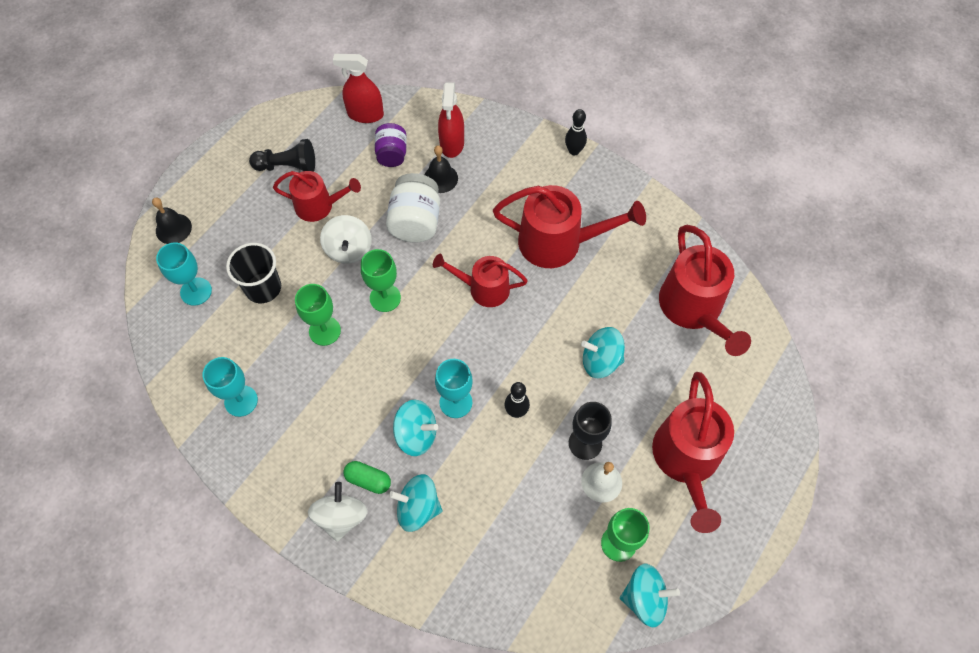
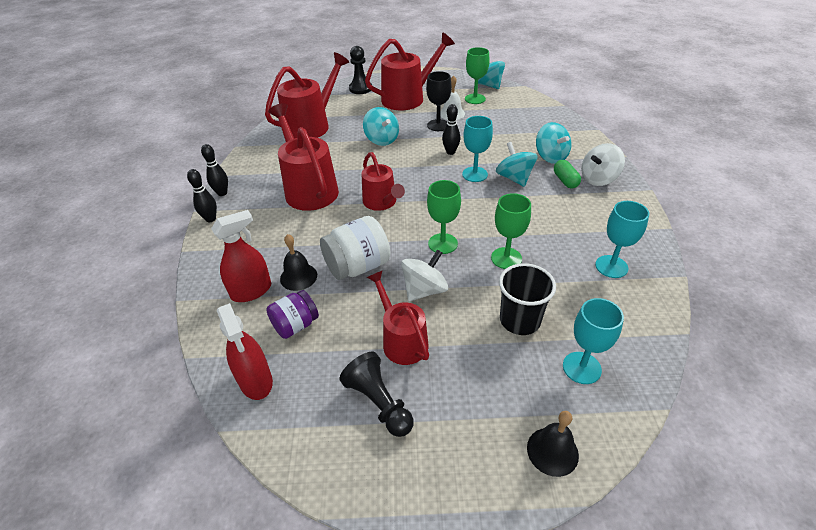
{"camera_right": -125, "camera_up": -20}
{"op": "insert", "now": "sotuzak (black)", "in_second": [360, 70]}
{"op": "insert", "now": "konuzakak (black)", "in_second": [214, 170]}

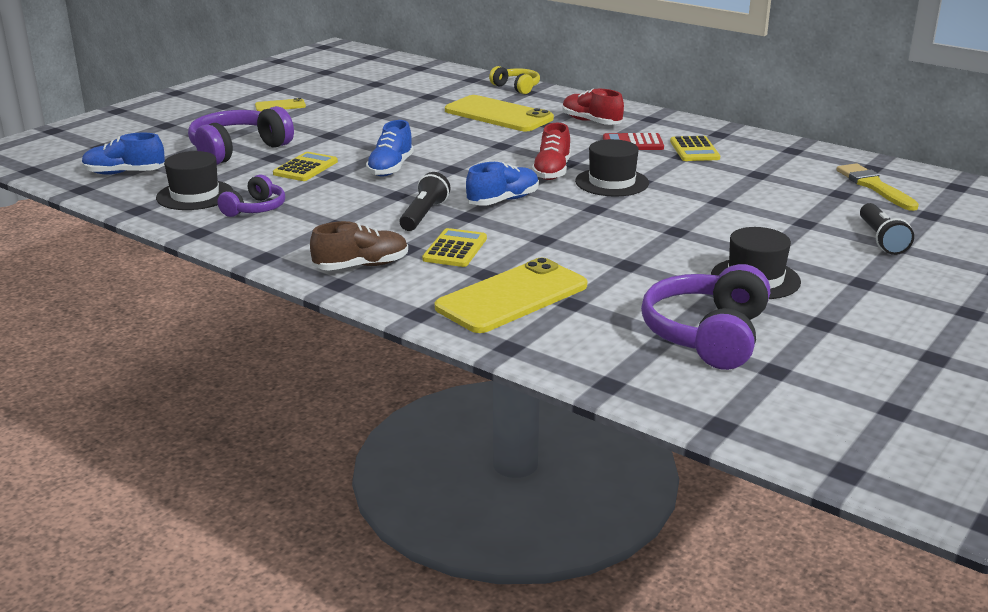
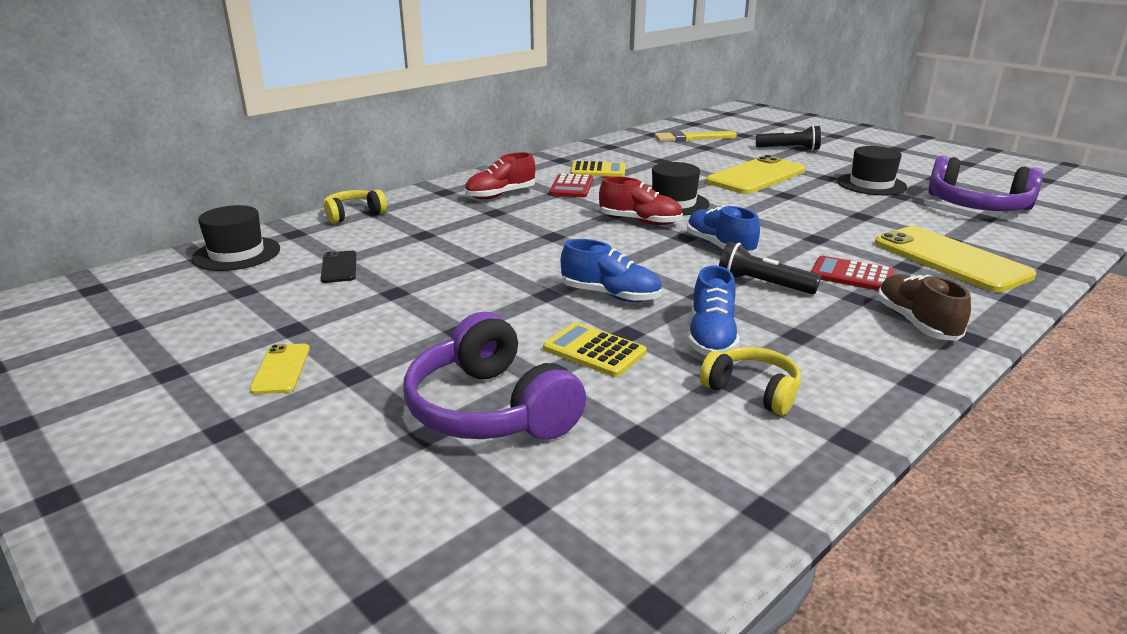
{"camera_right": -80, "camera_up": 0}
{"op": "move", "was": "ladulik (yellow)", "in_first": [499, 113], "in_second": [755, 174]}
{"op": "move", "was": "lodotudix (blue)", "in_first": [123, 154], "in_second": [713, 310]}
{"op": "move", "was": "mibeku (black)", "in_first": [194, 180], "in_second": [236, 238]}
{"op": "recolor", "was": "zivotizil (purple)", "now": "zivotizil (yellow)", "in_first": [251, 195], "in_second": [750, 381]}
{"op": "recolor", "was": "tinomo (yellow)", "now": "tinomo (red)", "in_first": [454, 247], "in_second": [853, 273]}
{"op": "insert", "now": "ladulik (black)", "in_second": [338, 267]}

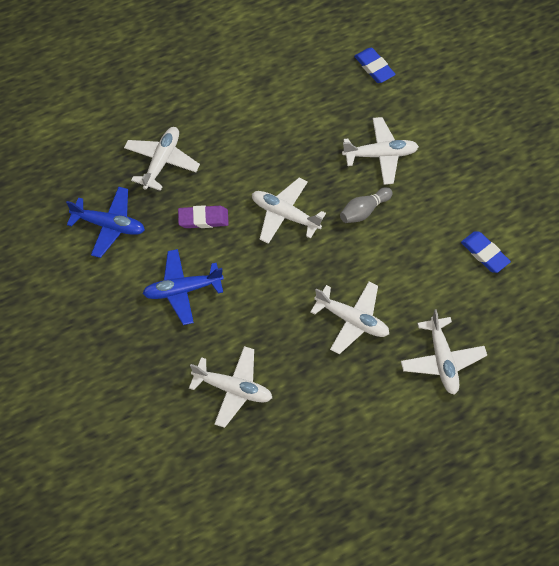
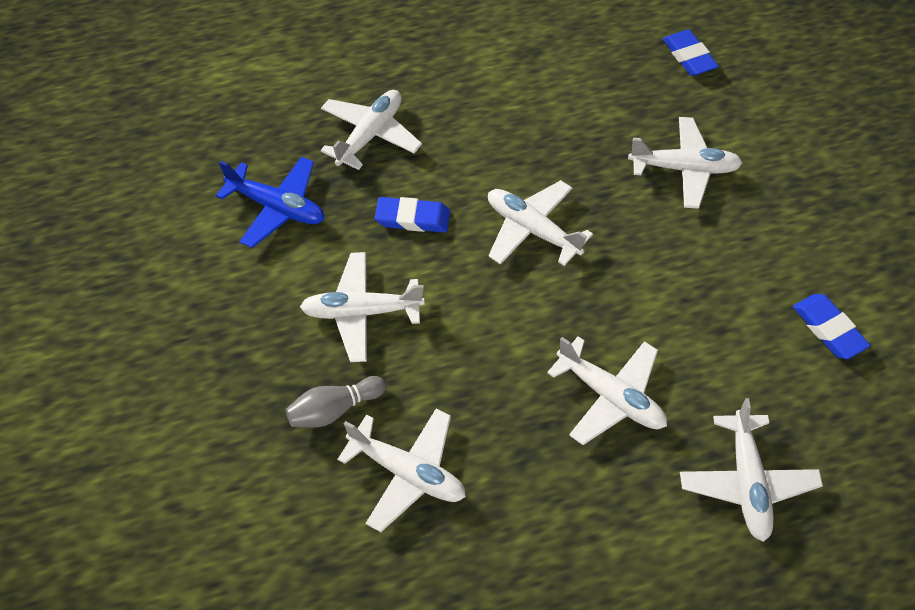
{"camera_right": 10, "camera_up": -5}
{"op": "move", "was": "konuzakak (grey)", "in_first": [366, 205], "in_second": [336, 402]}
{"op": "recolor", "was": "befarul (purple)", "now": "befarul (blue)", "in_first": [203, 216], "in_second": [412, 214]}
{"op": "recolor", "was": "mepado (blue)", "now": "mepado (white)", "in_first": [183, 287], "in_second": [362, 307]}

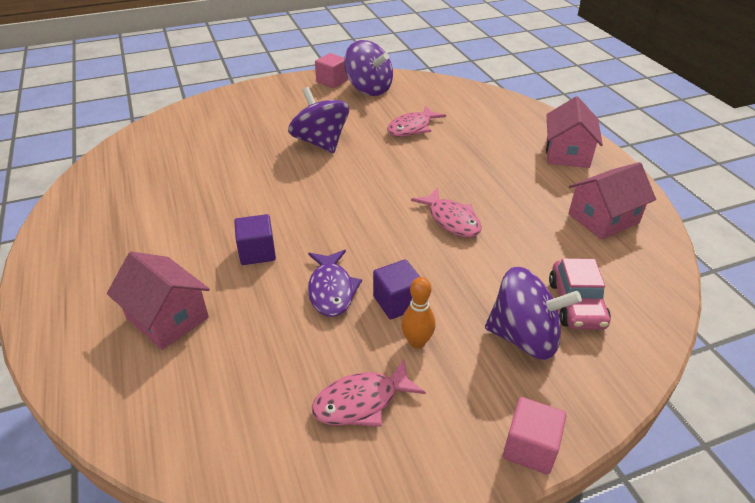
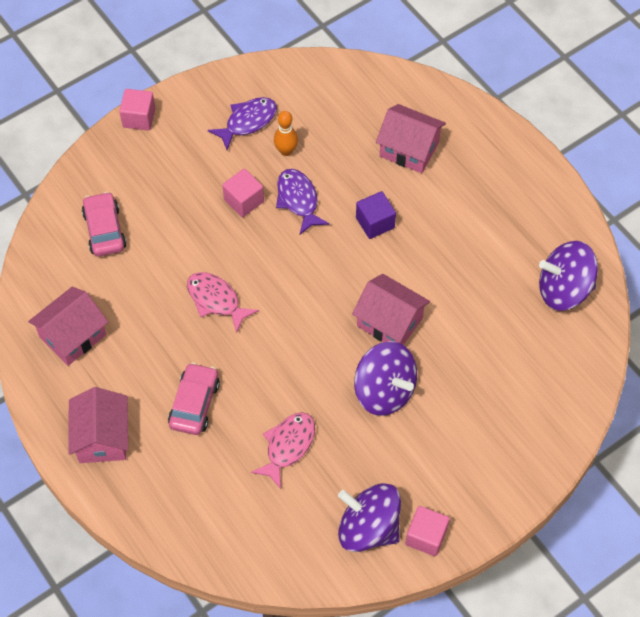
{"camera_right": 165, "camera_up": 20}
{"op": "recolor", "was": "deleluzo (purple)", "now": "deleluzo (pink)", "in_first": [396, 289], "in_second": [243, 193]}
{"op": "move", "was": "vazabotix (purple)", "in_first": [533, 313], "in_second": [568, 276]}
{"op": "move", "was": "konuzakak (orange)", "in_first": [418, 313], "in_second": [286, 133]}
{"op": "recolor", "was": "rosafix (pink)", "now": "rosafix (purple)", "in_first": [369, 393], "in_second": [242, 123]}
{"op": "insert", "now": "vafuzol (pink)", "in_second": [391, 309]}
{"op": "insert", "now": "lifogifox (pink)", "in_second": [194, 398]}

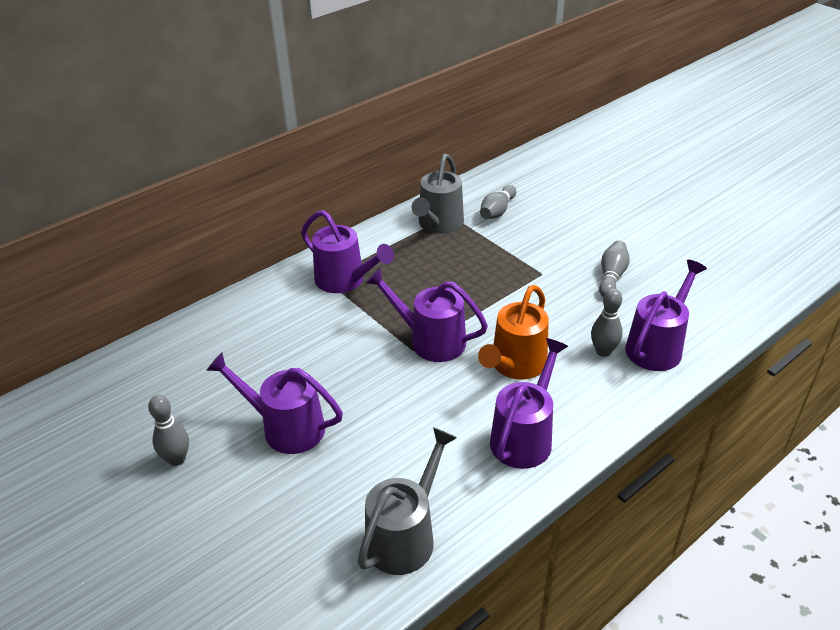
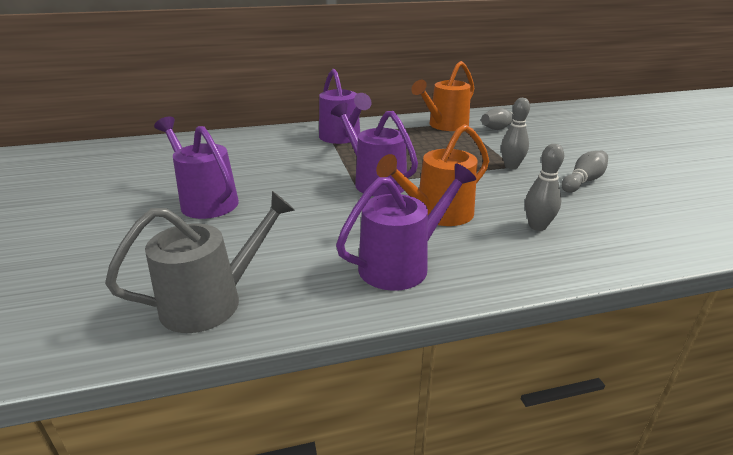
{"camera_right": 25, "camera_up": -10}
{"op": "recolor", "was": "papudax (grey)", "now": "papudax (orange)", "in_first": [437, 194], "in_second": [442, 96]}
{"op": "delete", "was": "papudax (purple)", "in_first": [666, 315]}
{"op": "move", "was": "konuzakak (grey)", "in_first": [168, 430], "in_second": [515, 133]}

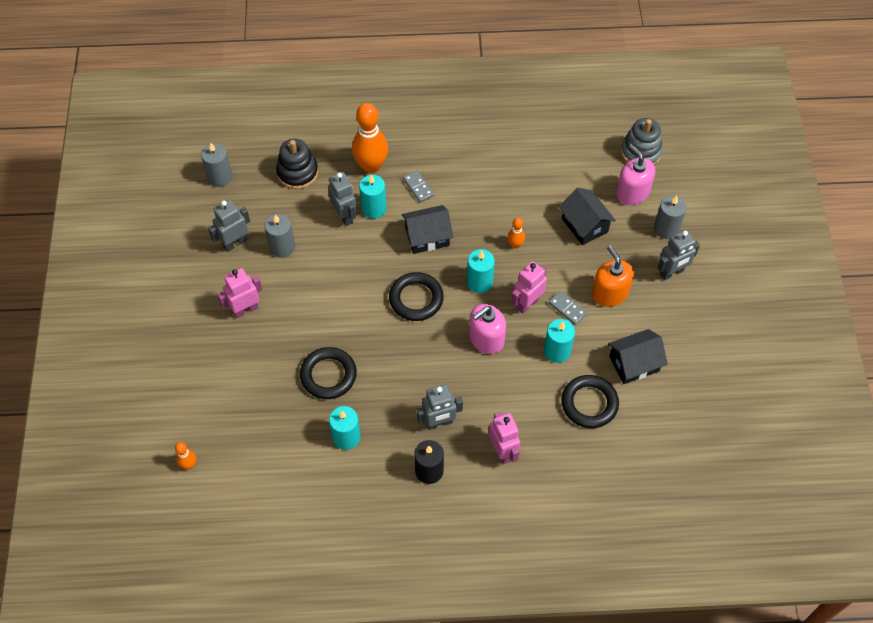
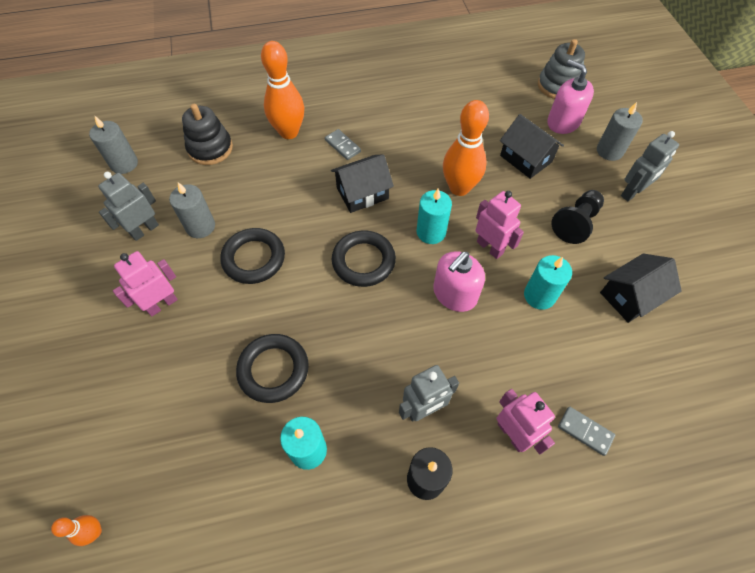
{"camera_right": -10, "camera_up": 0}
{"op": "delete", "was": "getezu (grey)", "in_first": [342, 199]}
{"op": "delete", "was": "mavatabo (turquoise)", "in_first": [373, 197]}
{"op": "resize", "was": "konuzakak (orange)", "in_first": [516, 233], "in_second": [466, 148], "ratio": 2.12}
{"op": "replace", "was": "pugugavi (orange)", "now": "sotuzak (black)", "in_first": [613, 276], "in_second": [577, 217]}
{"op": "rotate", "was": "getezu (pink)", "in_first": [529, 287], "in_second": [500, 225], "clockwise": 105}
{"op": "move", "was": "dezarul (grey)", "in_first": [568, 308], "in_second": [586, 431]}
{"op": "move", "was": "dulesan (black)", "in_first": [590, 401], "in_second": [252, 256]}

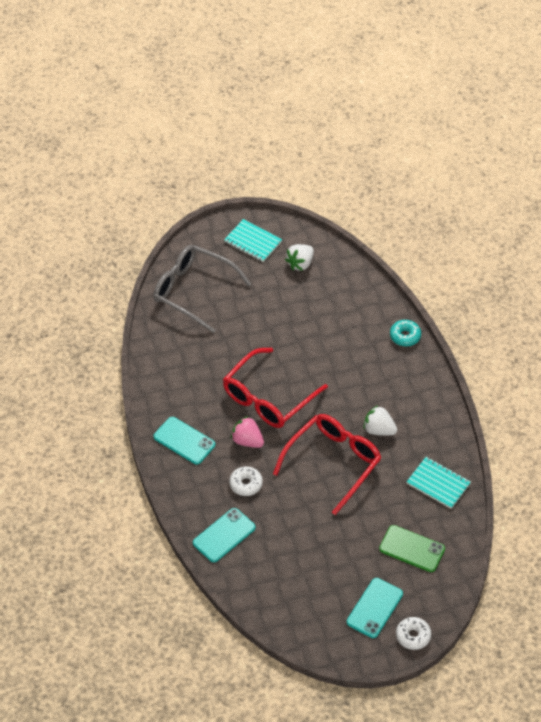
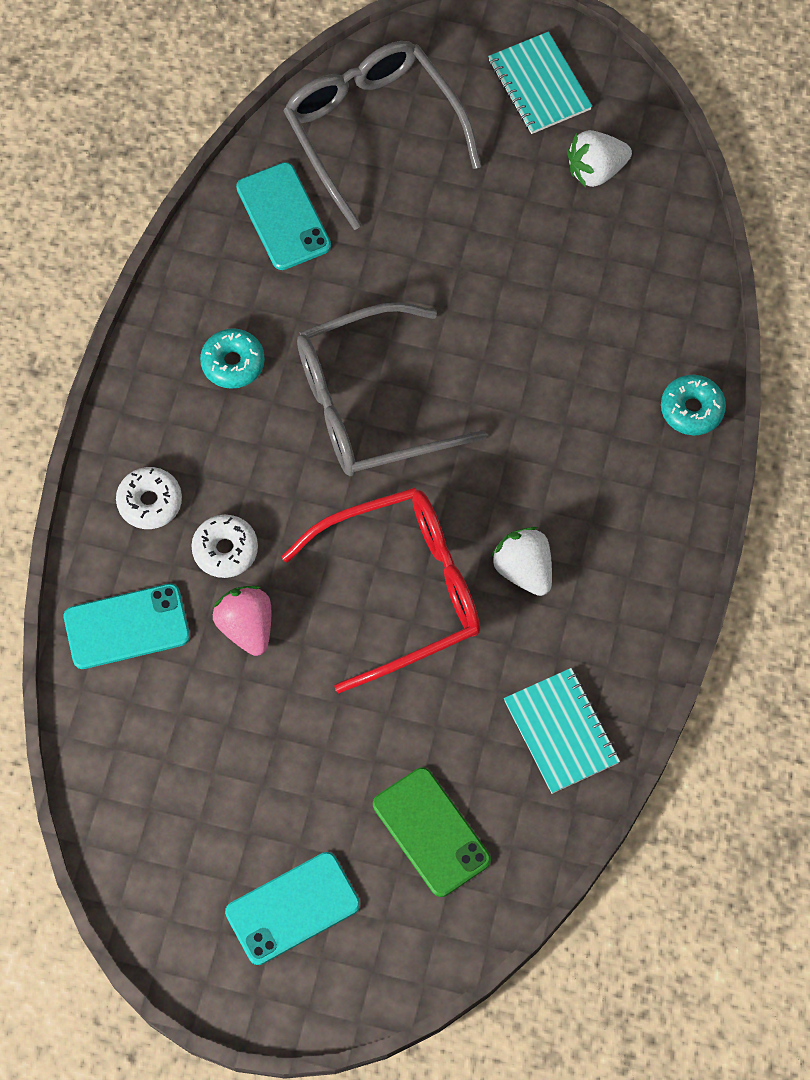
{"camera_right": 30, "camera_up": 15}
{"op": "recolor", "was": "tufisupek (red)", "now": "tufisupek (grey)", "in_first": [275, 388], "in_second": [392, 389]}
{"op": "move", "was": "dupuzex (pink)", "in_first": [247, 432], "in_second": [242, 621]}
{"op": "move", "was": "ladulik (turquoise)", "in_first": [184, 441], "in_second": [283, 216]}
{"op": "move", "was": "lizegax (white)", "in_first": [413, 633], "in_second": [149, 498]}
{"op": "insert", "now": "lizegax (turquoise)", "in_second": [232, 358]}

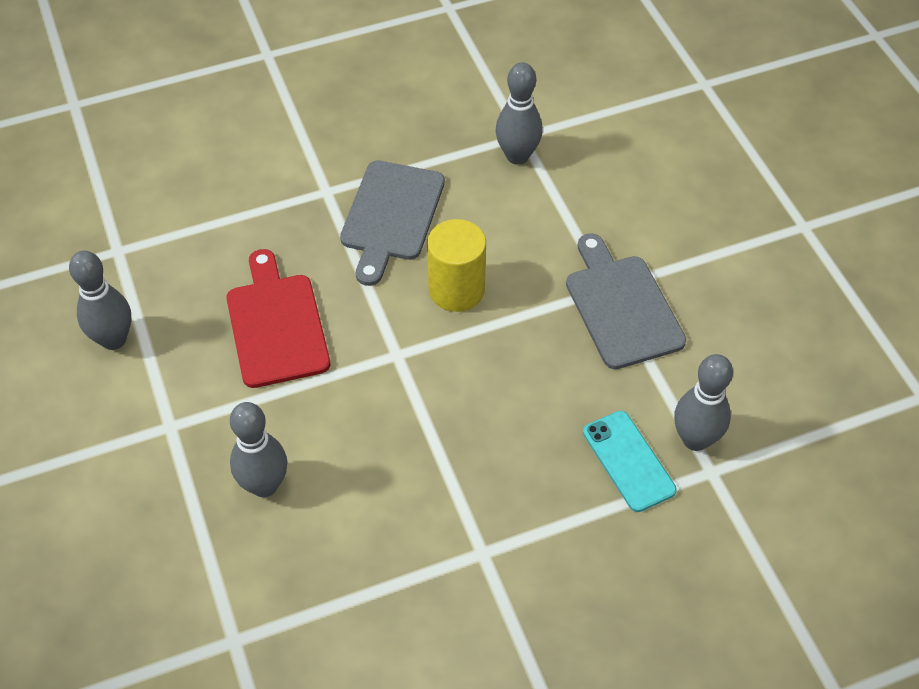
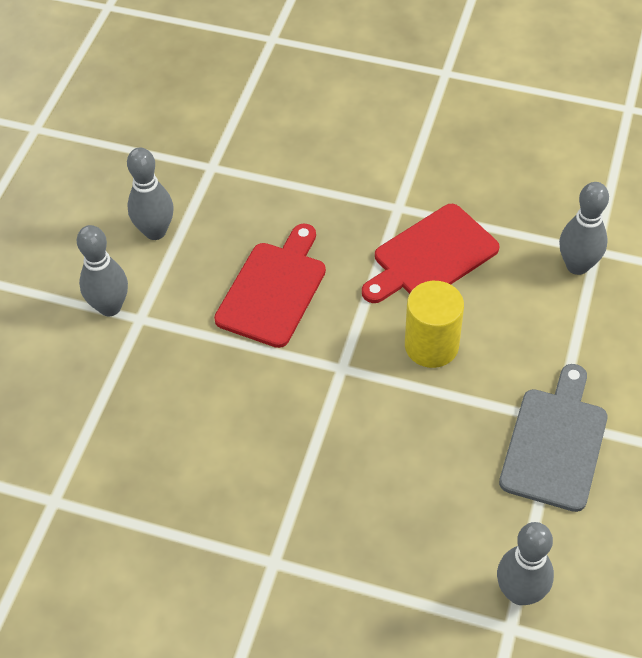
{"camera_right": 40, "camera_up": 0}
{"op": "recolor", "was": "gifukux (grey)", "now": "gifukux (red)", "in_first": [392, 223], "in_second": [431, 253]}
{"op": "move", "was": "konuzakak (grey)", "in_first": [258, 449], "in_second": [102, 270]}
{"op": "delete", "was": "ladulik (turquoise)", "in_first": [630, 461]}

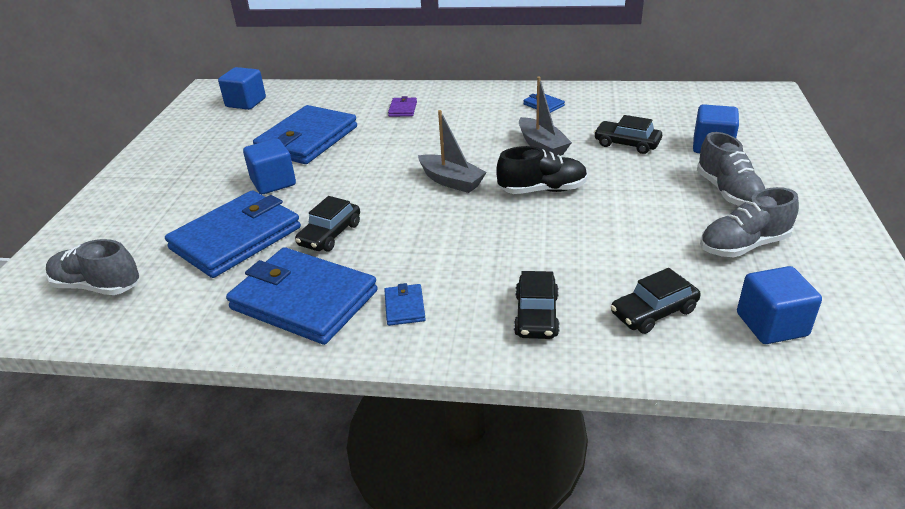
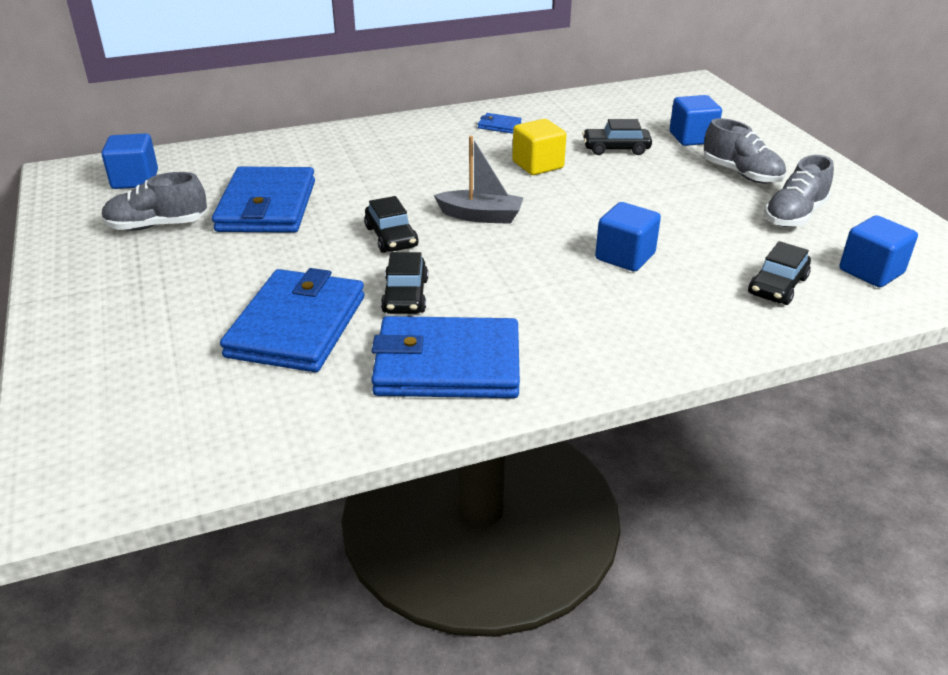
{"camera_right": -30, "camera_up": 0}
{"op": "replace", "was": "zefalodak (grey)", "now": "deleluzo (yellow)", "in_first": [545, 116], "in_second": [539, 147]}
{"op": "delete", "was": "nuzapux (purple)", "in_first": [402, 106]}
{"op": "move", "was": "deleluzo (blue)", "in_first": [269, 166], "in_second": [628, 237]}
{"op": "delete", "was": "lodotudix (black)", "in_first": [542, 170]}
{"op": "move", "was": "lodotudix (grey)", "in_first": [93, 267], "in_second": [154, 201]}
{"op": "move", "was": "lifogifox (black)", "in_first": [537, 305], "in_second": [391, 224]}
{"op": "delete", "was": "nuzapux (blue)", "in_first": [405, 304]}

